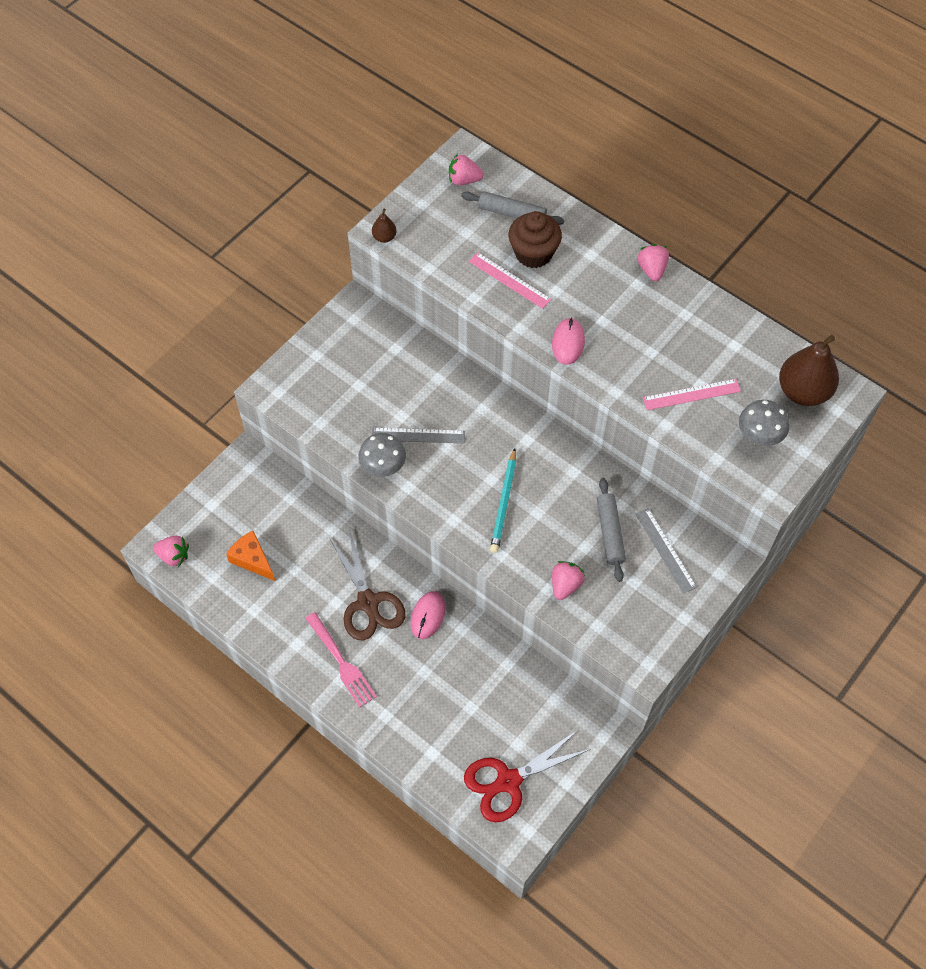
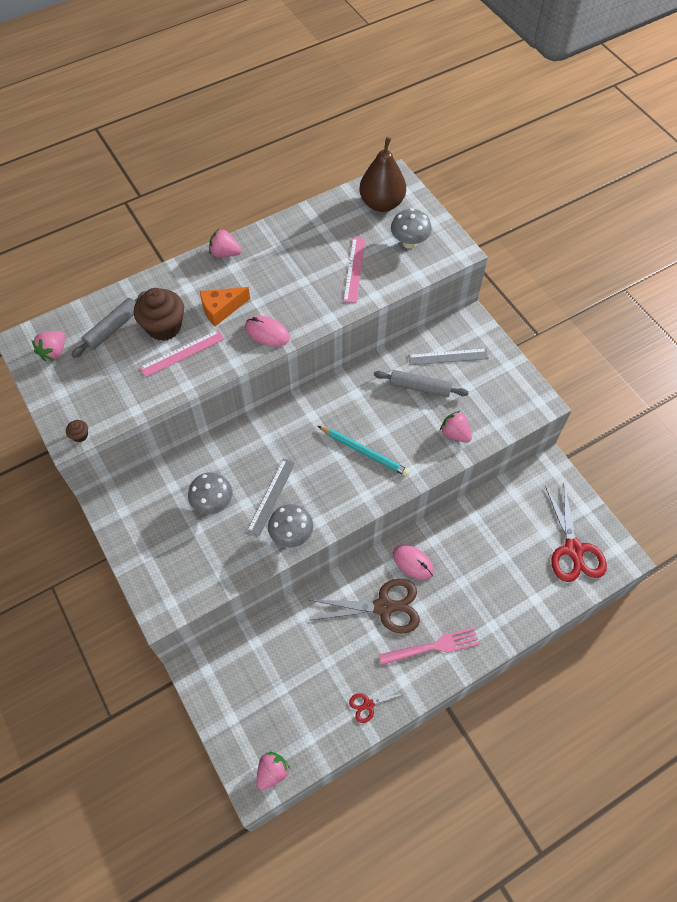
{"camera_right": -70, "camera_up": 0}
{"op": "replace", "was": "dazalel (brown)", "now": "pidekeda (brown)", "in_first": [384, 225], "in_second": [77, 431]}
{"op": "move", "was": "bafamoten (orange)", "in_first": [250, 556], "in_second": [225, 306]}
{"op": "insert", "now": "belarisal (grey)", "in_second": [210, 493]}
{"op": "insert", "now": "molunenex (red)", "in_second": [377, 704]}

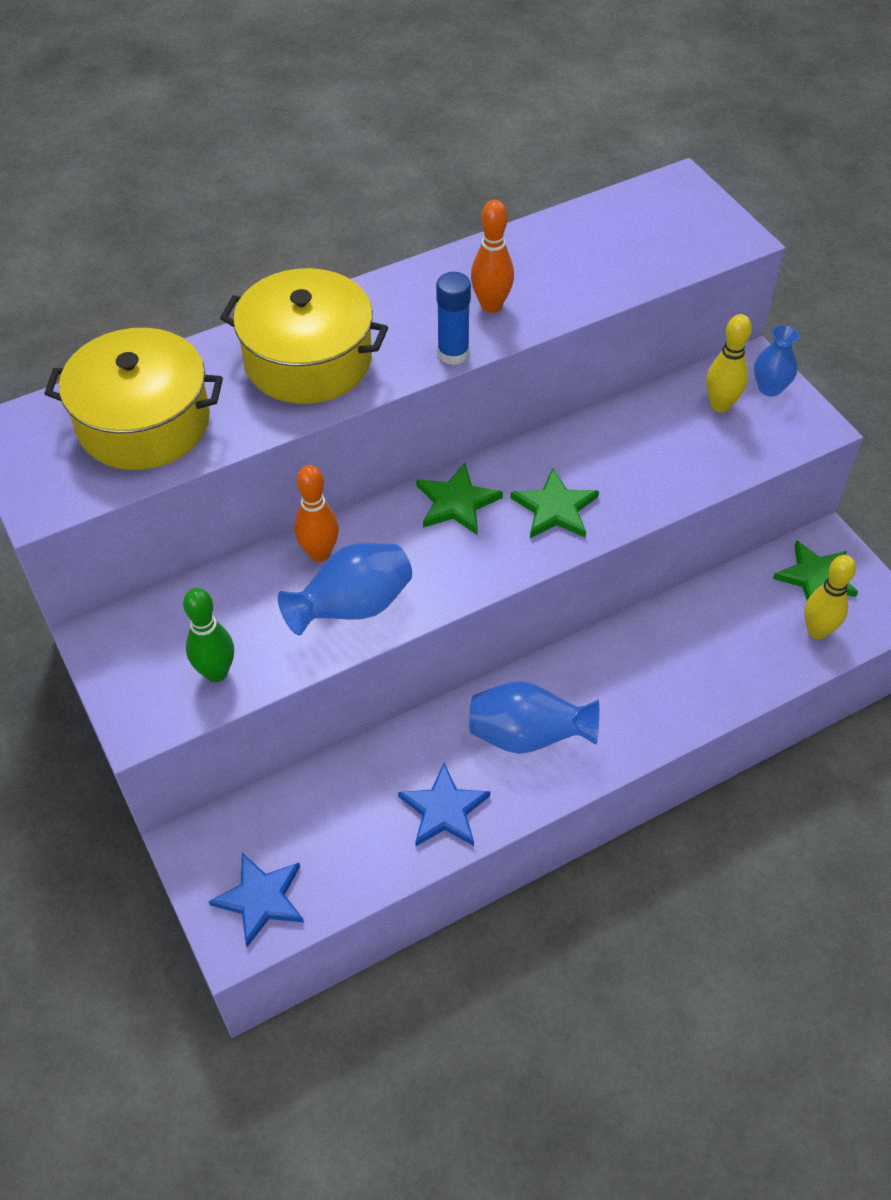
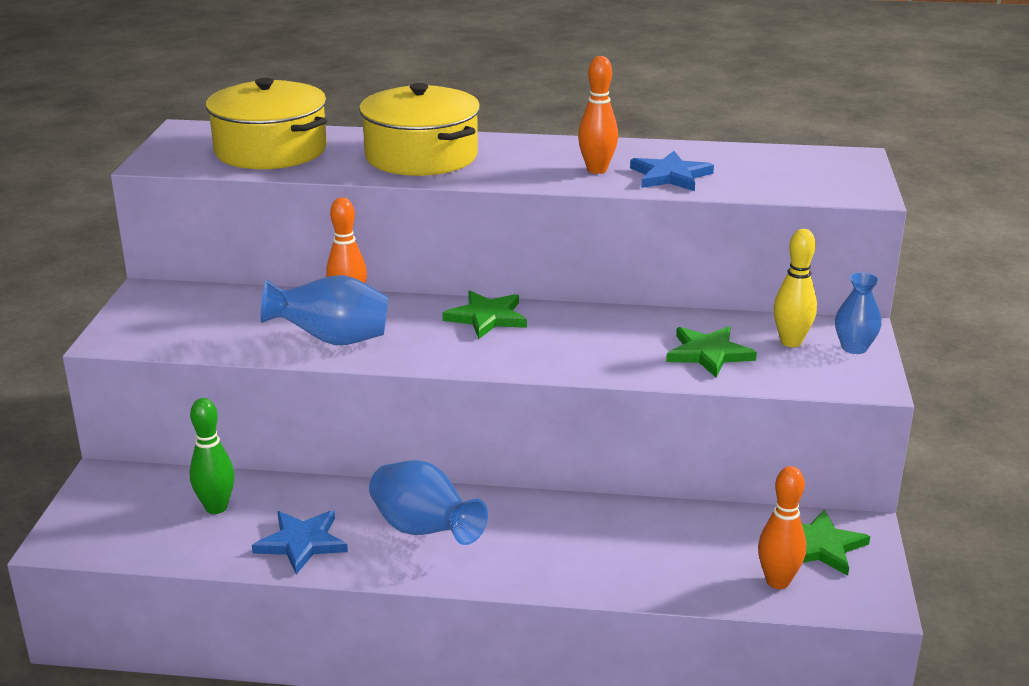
{"camera_right": 35, "camera_up": -25}
{"op": "delete", "was": "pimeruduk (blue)", "in_first": [453, 318]}
{"op": "move", "was": "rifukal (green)", "in_first": [554, 503], "in_second": [711, 352]}
{"op": "recolor", "was": "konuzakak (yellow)", "now": "konuzakak (orange)", "in_first": [830, 597], "in_second": [782, 527]}
{"op": "move", "was": "konuzakak (green)", "in_first": [208, 635], "in_second": [212, 456]}
{"op": "move", "was": "rifukal (blue)", "in_first": [256, 900], "in_second": [672, 171]}

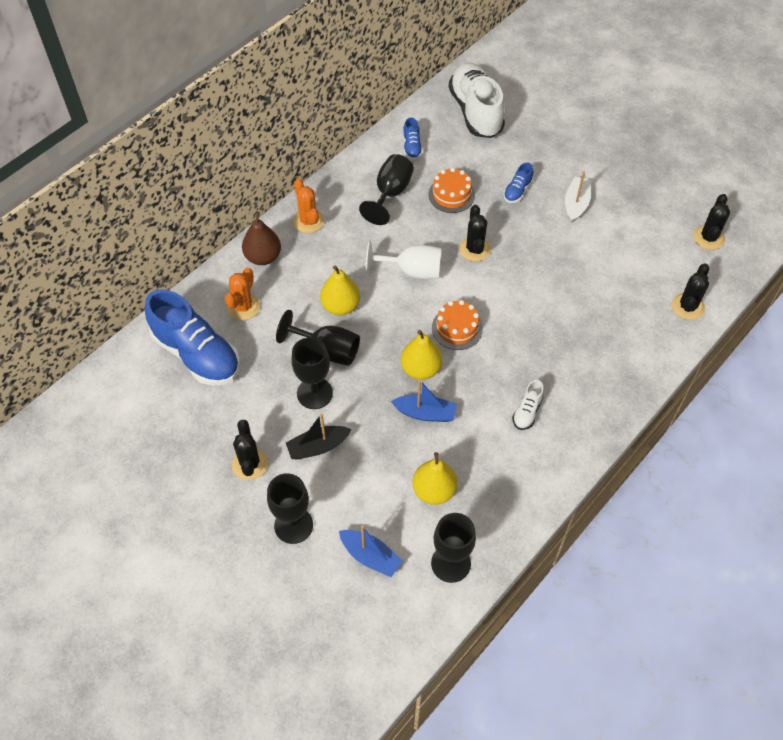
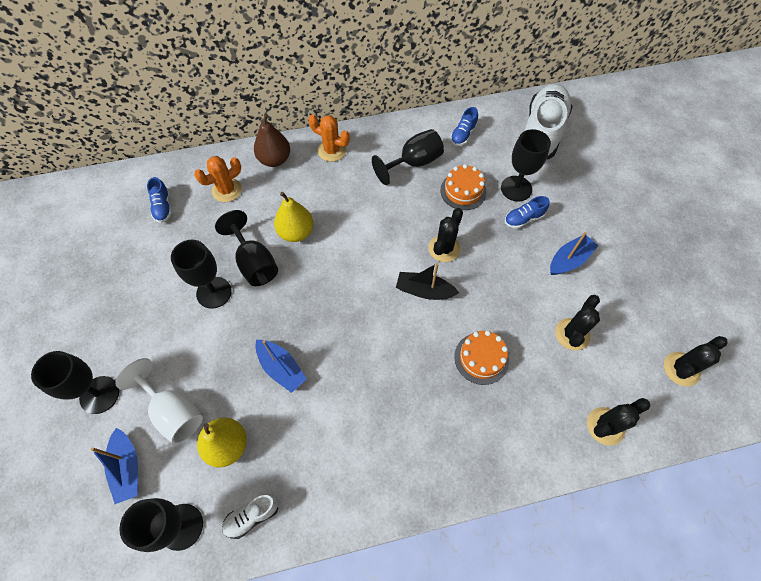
{"camera_right": 35, "camera_up": 5}
{"op": "recolor", "was": "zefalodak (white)", "now": "zefalodak (blue)", "in_first": [578, 197], "in_second": [574, 253]}
{"op": "rotate", "was": "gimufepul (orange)", "in_first": [308, 205], "in_second": [329, 138], "clockwise": -75}
{"op": "move", "was": "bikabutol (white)", "in_first": [404, 260], "in_second": [159, 401]}
{"op": "resize", "was": "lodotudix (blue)", "in_first": [192, 337], "in_second": [159, 200], "ratio": 0.44}
{"op": "move", "was": "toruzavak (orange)", "in_first": [457, 325], "in_second": [481, 357]}
{"op": "delete", "was": "dazalel (yellow)", "in_first": [422, 355]}
{"op": "move", "was": "lodotudix (white)", "in_first": [528, 405], "in_second": [250, 516]}
{"op": "move", "was": "zefalodak (black)", "in_first": [319, 436], "in_second": [427, 281]}
{"op": "move", "was": "gimufepul (black)", "in_first": [250, 450], "in_second": [577, 323]}
{"op": "insert", "now": "bikabutol (black)", "in_second": [526, 165]}

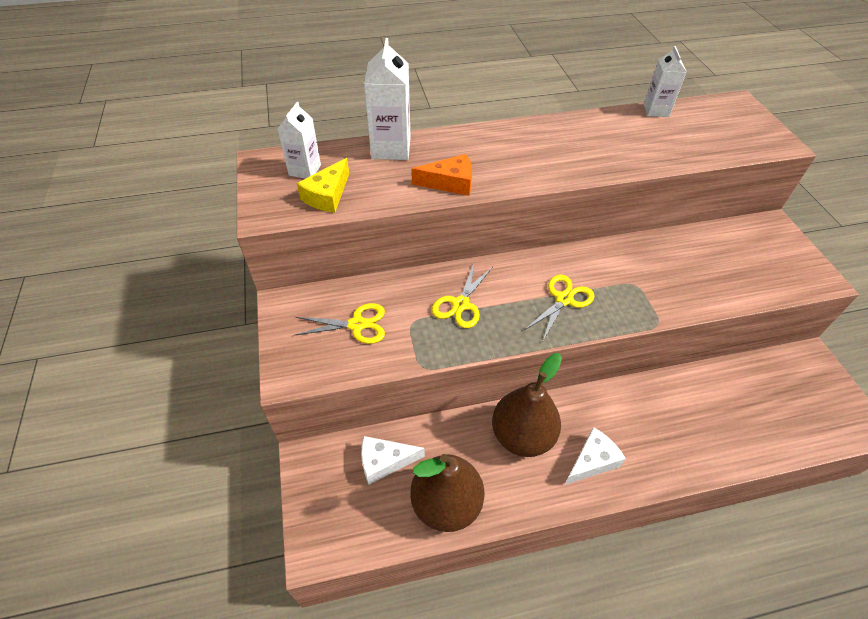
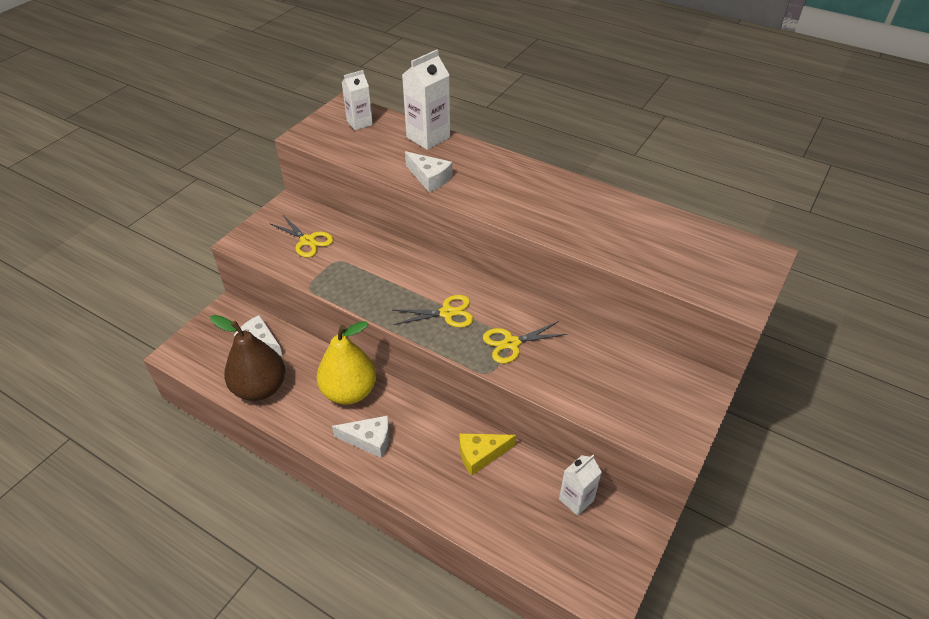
{"camera_right": 45, "camera_up": -5}
{"op": "move", "was": "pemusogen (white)", "in_first": [665, 81], "in_second": [580, 485]}
{"op": "recolor", "was": "bafamoten (orange)", "now": "bafamoten (white)", "in_first": [441, 175], "in_second": [428, 171]}
{"op": "move", "was": "bafamoten (yellow)", "in_first": [323, 185], "in_second": [487, 454]}
{"op": "move", "was": "molunenex (yellow)", "in_first": [462, 296], "in_second": [525, 342]}
{"op": "recolor", "was": "dazalel (brown)", "now": "dazalel (yellow)", "in_first": [527, 405], "in_second": [347, 363]}

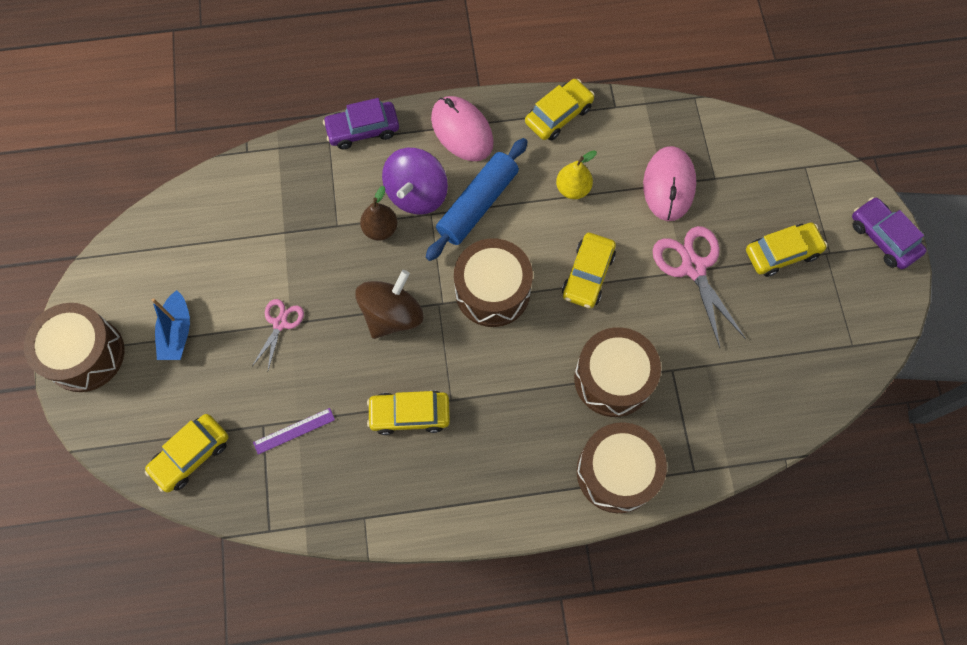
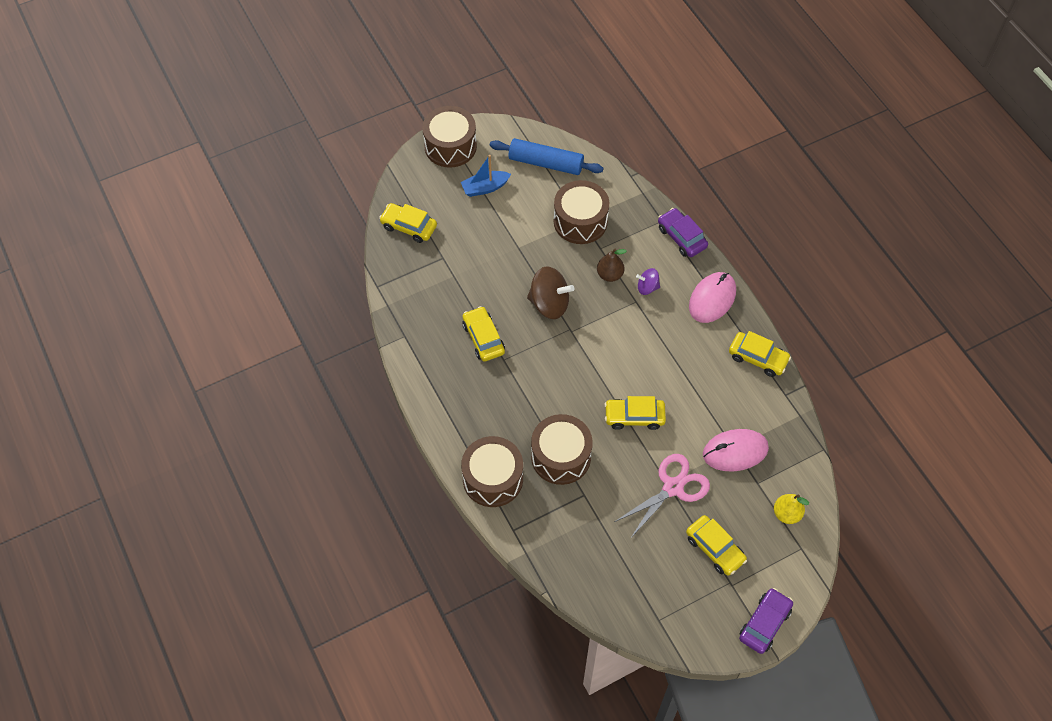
{"camera_right": 70, "camera_up": -10}
{"op": "move", "was": "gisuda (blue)", "in_first": [477, 199], "in_second": [546, 156]}
{"op": "resize", "was": "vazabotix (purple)", "in_first": [415, 181], "in_second": [648, 281], "ratio": 0.54}
{"op": "move", "was": "dazalel (yellow)", "in_first": [576, 174], "in_second": [791, 509]}
{"op": "move", "was": "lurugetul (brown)", "in_first": [493, 282], "in_second": [581, 212]}
{"op": "delete", "was": "molunenex (pink)", "in_first": [278, 334]}
{"op": "delete", "was": "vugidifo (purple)", "in_first": [294, 431]}

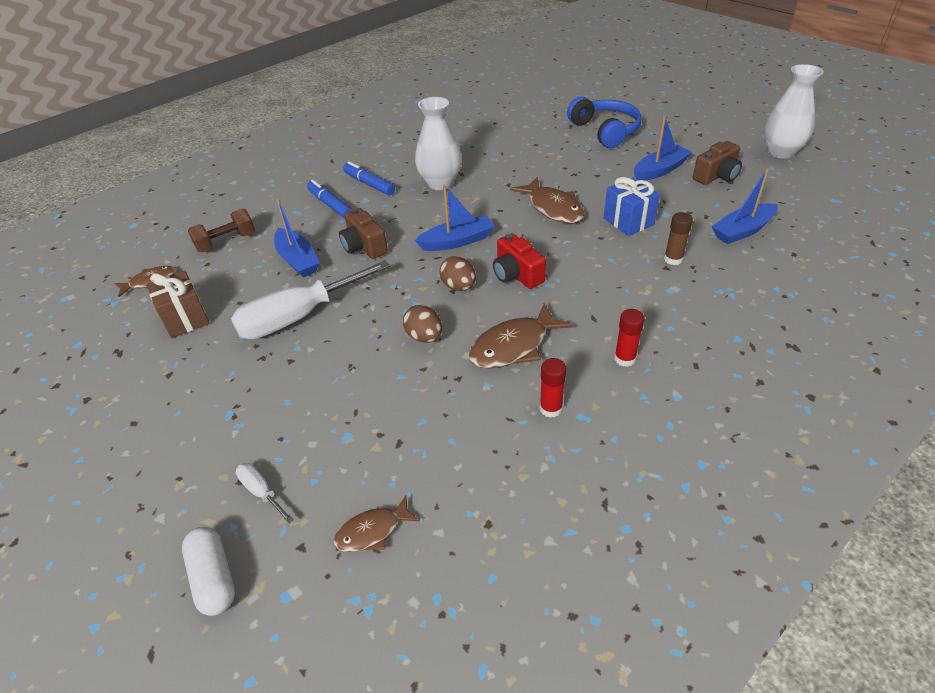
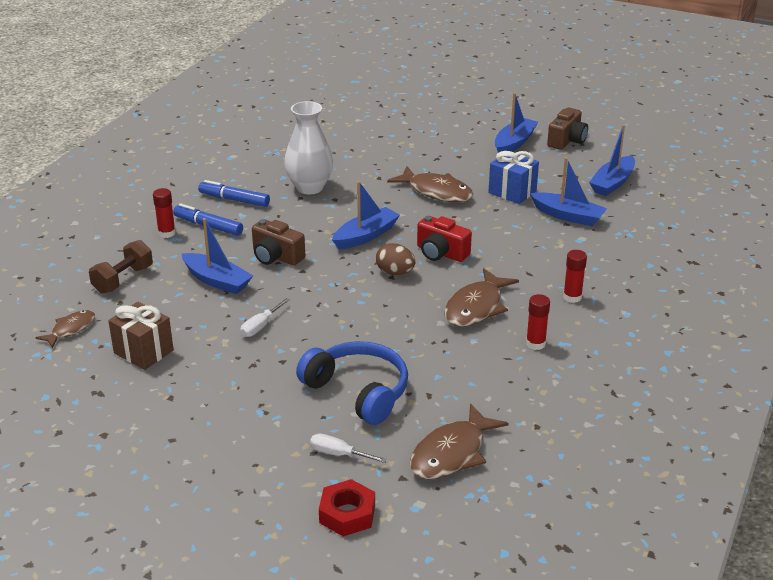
{"camera_right": -25, "camera_up": -10}
{"op": "delete", "was": "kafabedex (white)", "in_first": [793, 111]}
{"op": "move", "was": "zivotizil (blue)", "in_first": [604, 122], "in_second": [352, 383]}
{"op": "replace", "was": "pimeruduk (brown)", "now": "zefalodak (blue)", "in_first": [678, 238], "in_second": [568, 191]}
{"op": "resize", "was": "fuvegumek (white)", "in_first": [310, 299], "in_second": [265, 317], "ratio": 0.42}
{"op": "delete", "was": "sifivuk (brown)", "in_first": [422, 324]}
{"op": "resize", "was": "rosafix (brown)", "in_first": [377, 523], "in_second": [459, 441], "ratio": 1.67}
{"op": "replace", "was": "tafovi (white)", "now": "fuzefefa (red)", "in_first": [208, 571], "in_second": [347, 507]}
{"op": "insert", "now": "pimeruduk (red)", "in_second": [164, 213]}

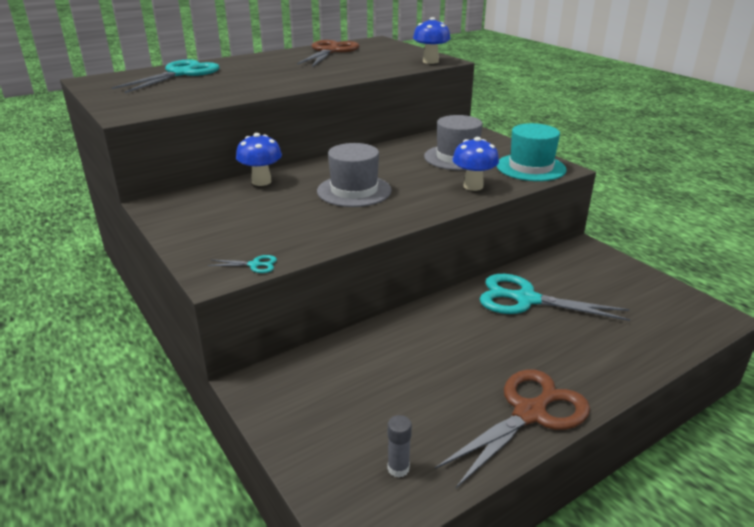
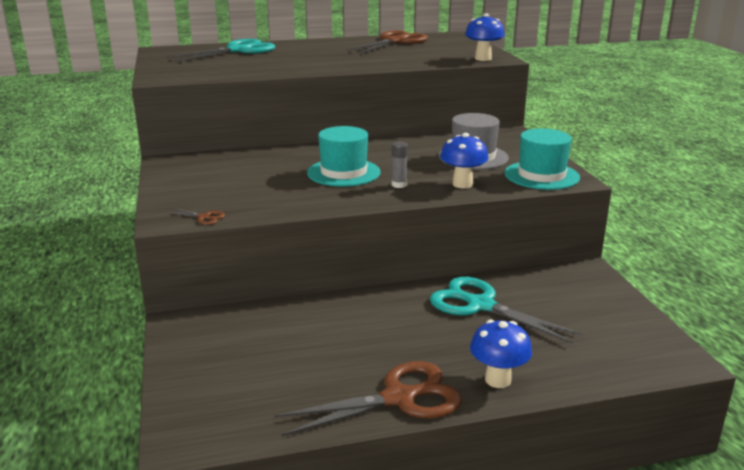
{"camera_right": 20, "camera_up": -5}
{"op": "move", "was": "belarisal (blue)", "in_first": [259, 159], "in_second": [501, 354]}
{"op": "recolor", "was": "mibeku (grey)", "now": "mibeku (turquoise)", "in_first": [354, 175], "in_second": [344, 156]}
{"op": "recolor", "was": "molunenex (turquoise)", "now": "molunenex (brown)", "in_first": [242, 264], "in_second": [196, 216]}
{"op": "move", "was": "pimeruduk (grey)", "in_first": [400, 446], "in_second": [400, 165]}

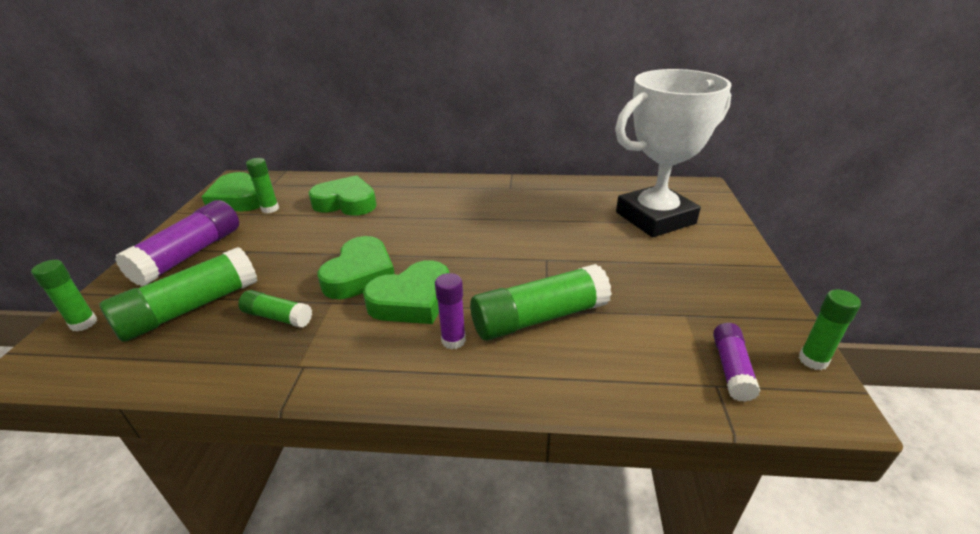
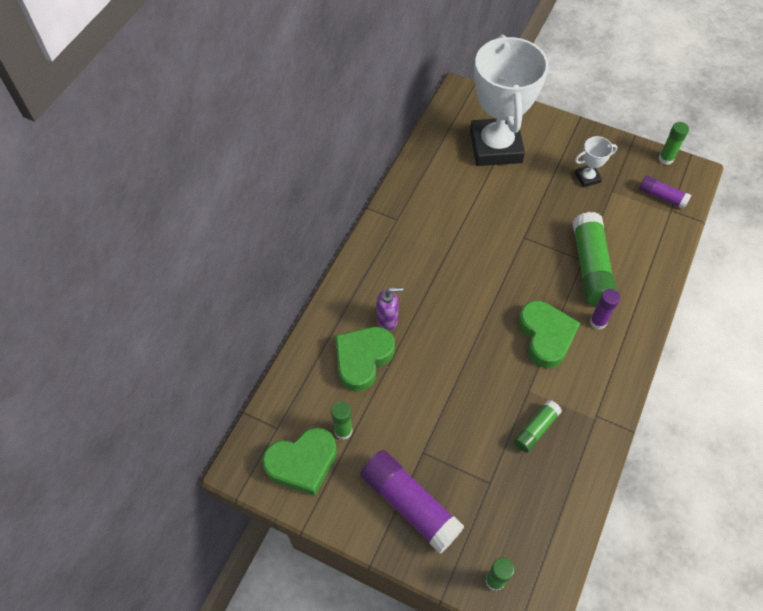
{"camera_right": -70, "camera_up": 25}
{"op": "delete", "was": "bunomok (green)", "in_first": [356, 267]}
{"op": "delete", "was": "pimeruduk (green)", "in_first": [178, 294]}
{"op": "insert", "now": "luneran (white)", "in_second": [596, 161]}
{"op": "insert", "now": "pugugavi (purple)", "in_second": [389, 309]}

